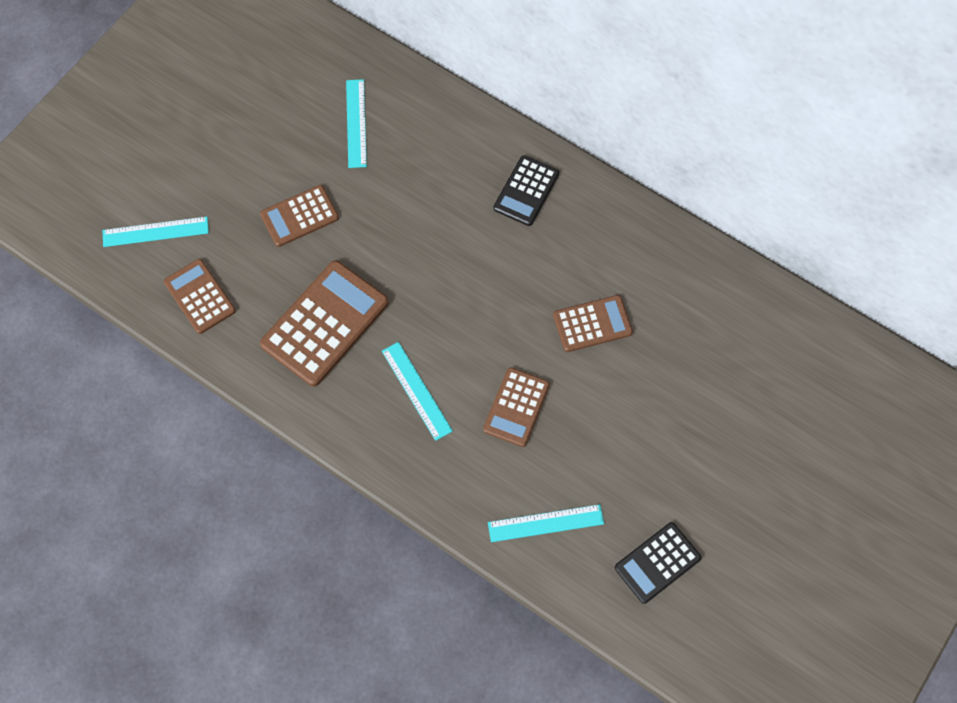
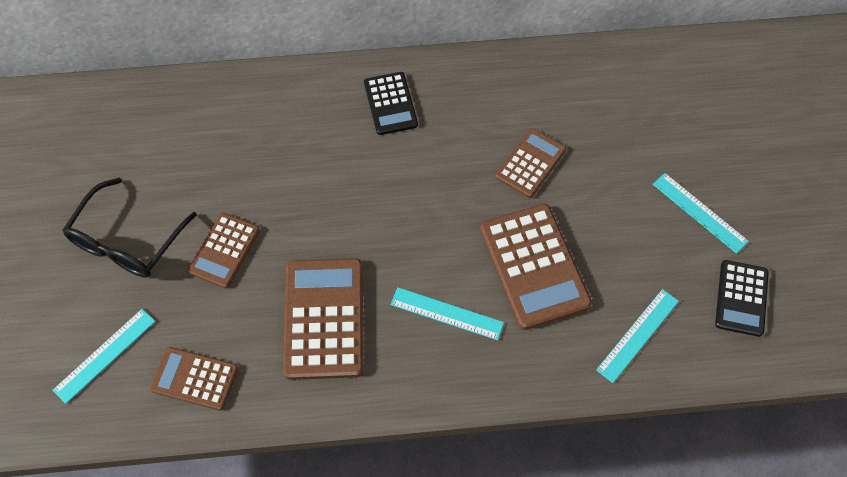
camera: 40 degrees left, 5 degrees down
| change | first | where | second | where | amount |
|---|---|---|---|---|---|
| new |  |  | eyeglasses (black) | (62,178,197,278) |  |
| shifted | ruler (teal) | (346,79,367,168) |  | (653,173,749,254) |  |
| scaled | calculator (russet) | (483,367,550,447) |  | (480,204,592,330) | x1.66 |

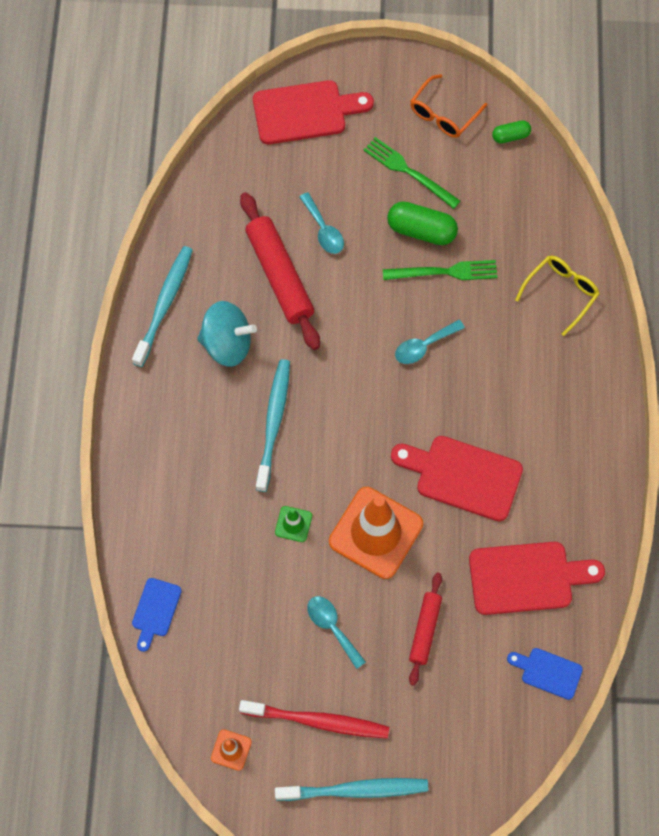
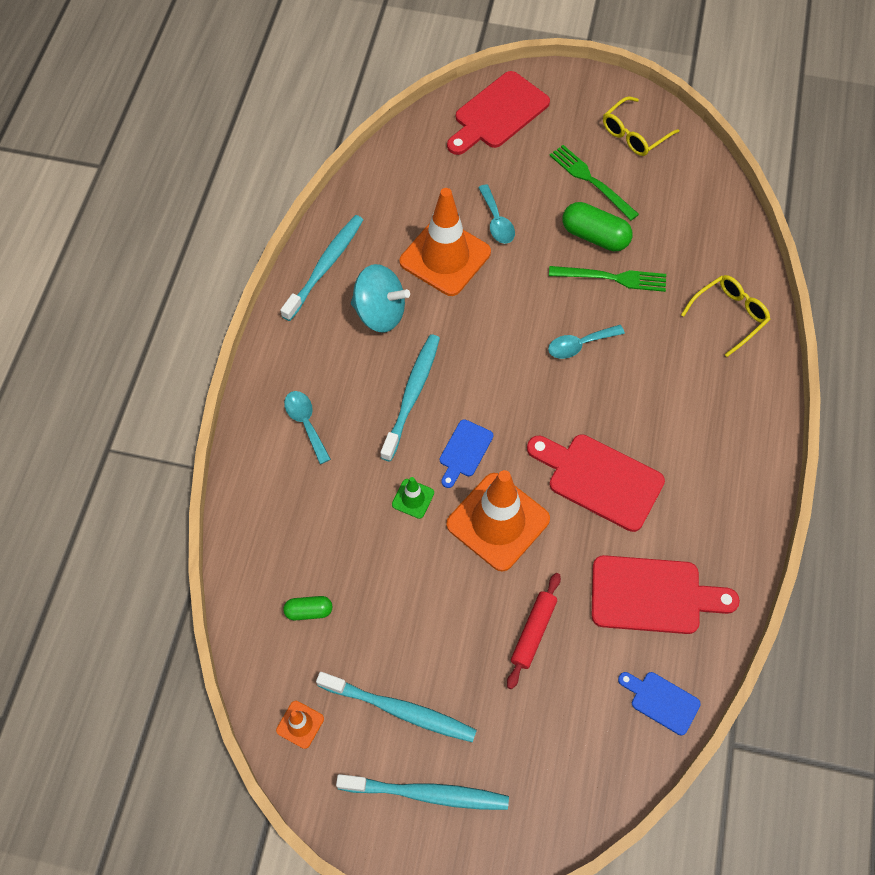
camera: 10 degrees right, 5 degrees down
| change | first | where | second | where | amount |
|---|---|---|---|---|---|
| shifted | bread board (blue) | (132,578,182,652) |  | (440,419,493,488) |  |
| shifted | spoon (teal) | (307,596,366,669) |  | (284,391,331,464) |  |
| shifted | capsule (emerald) | (492,120,531,144) |  | (283,596,332,620) |  |
| swapped | dough roller (scarlet) | (240,192,320,350) | traffic cone (orange) | (400,188,491,296) |  |
| repainted | tooth brush (scarlet) | (239,700,389,738) | tooth brush (teal) | (316,672,477,742) |  |
| repainted | eyeglasses (orange) | (410,74,487,138) | eyeglasses (golden) | (603,96,679,156) |  |
| rotated | bread board (scarlet) | (253,80,374,144) |  | (447,71,550,155) | 135 degrees clockwise |

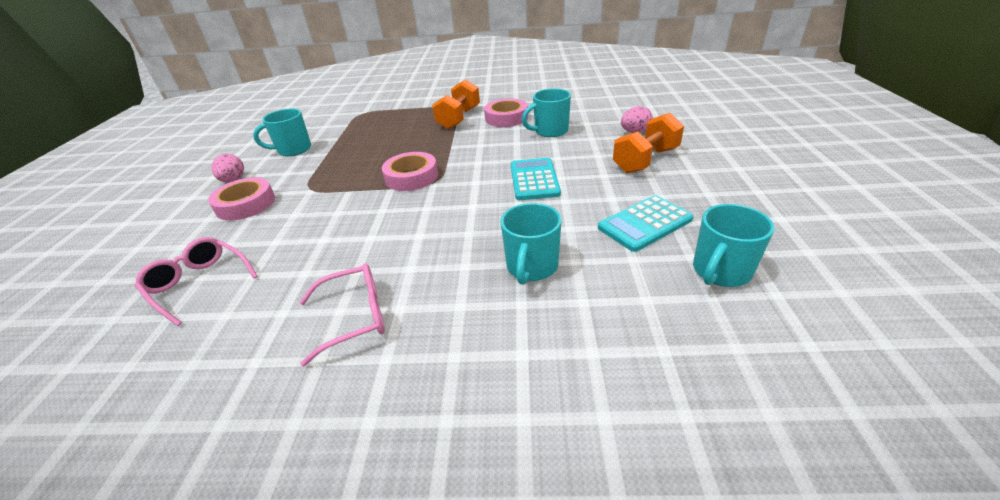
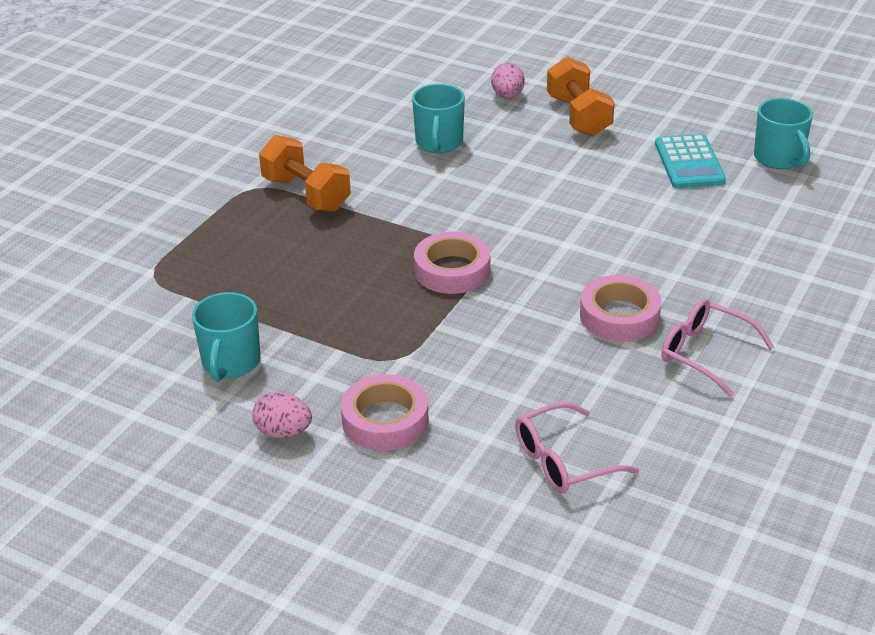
camera: 65 degrees left, 0 degrees up
| change | first | where | second | where | amount |
|---|---|---|---|---|---|
| gone | tea mug (teal) | (500,203,562,285) |  |  |  |
| gone | calculator (teal) | (511,158,561,200) |  |  |  |
| shifted | roll of tape (rose-pink) | (484,98,528,127) |  | (580,275,662,342) |  |
| rotated | eyeglasses (rose-pink) | (299,263,385,367) |  | (661,298,775,397) | 60 degrees counterclockwise |

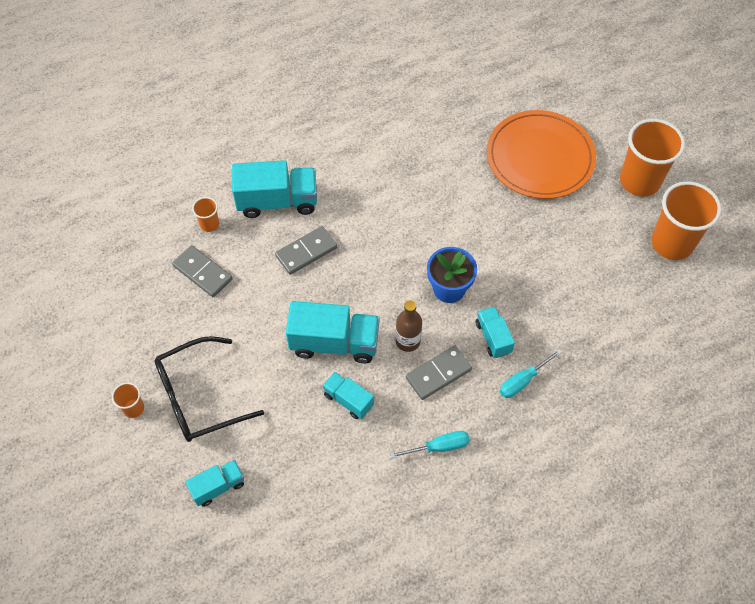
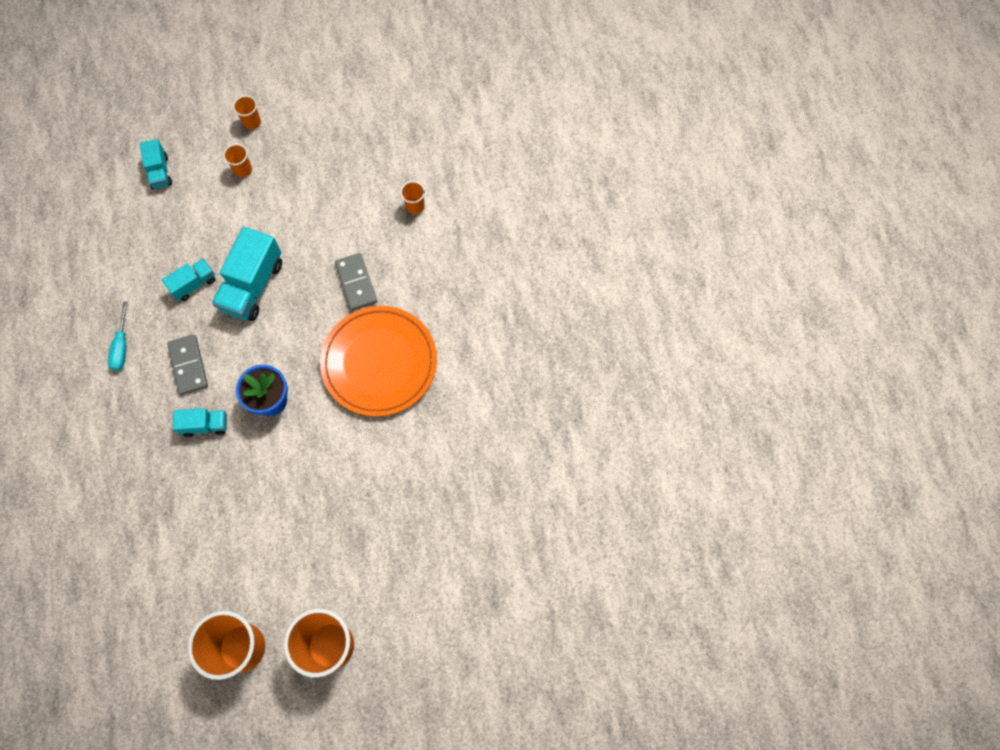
camera: 105 degrees right, 10 degrees up
| change | first | where | second | where | amount |
|---|---|---|---|---|---|
| gone | domino (gray) | (172,245,233,297) |  |  |  |
| gone | toy truck (teal) | (232,160,317,218) |  |  |  |
| gone | bottle (russet) | (396,300,422,352) |  |  |  |
| gone | screwdriver (teal) | (500,349,562,398) |  |  |  |
| shifted | dinner plate (orange) | (487,110,596,199) |  | (320,306,437,417) |  |
| swapped | eyeglasses (black) | (154,336,264,442) | beaker (orange) | (223,144,252,177) |  |

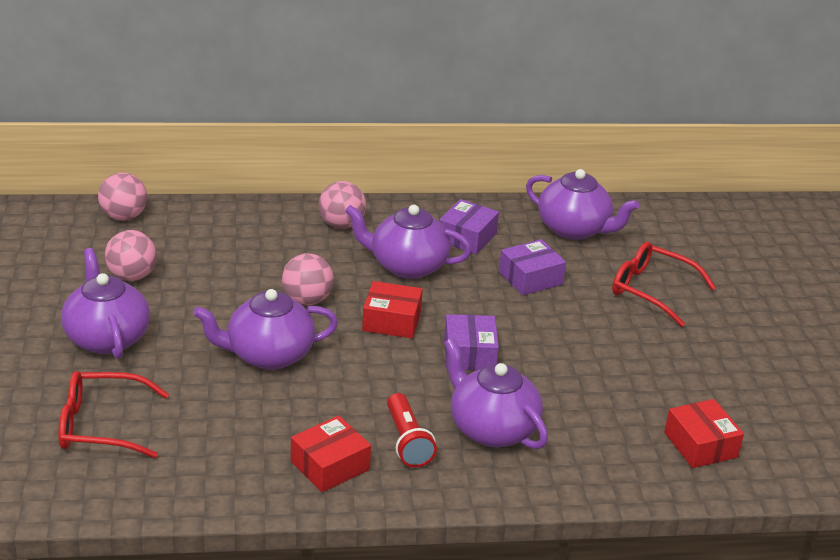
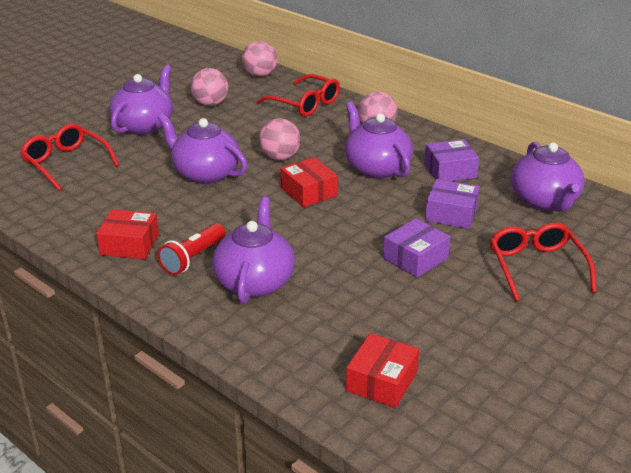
camera: 50 degrees right, 0 degrees up
| change | first | where | second | where | amount |
|---|---|---|---|---|---|
| new |  |  | eyeglasses (scarlet) | (256,74,340,116) |  |
| shifted | box (purple) | (444,314,499,370) |  | (383,218,450,278) |  |

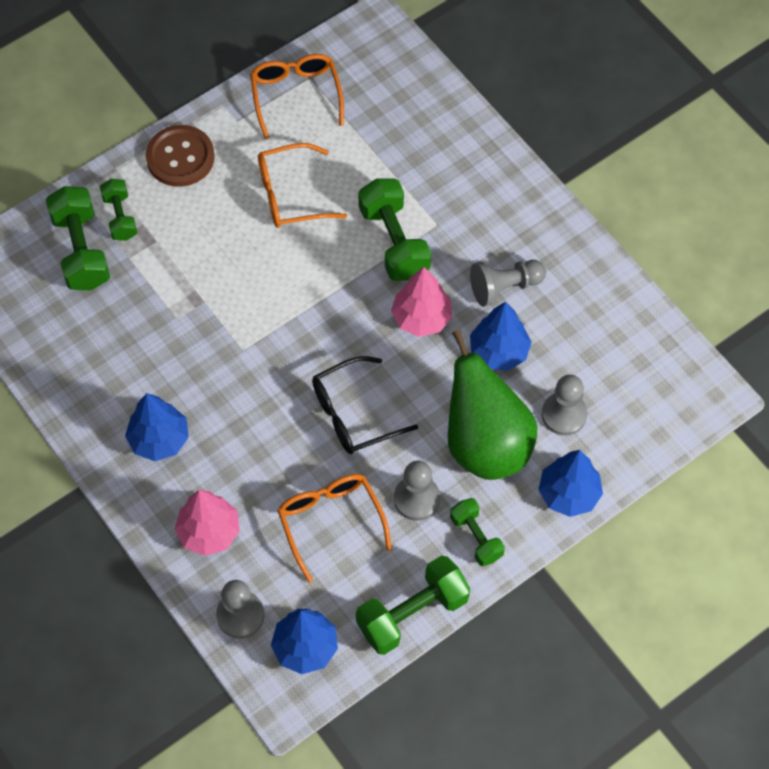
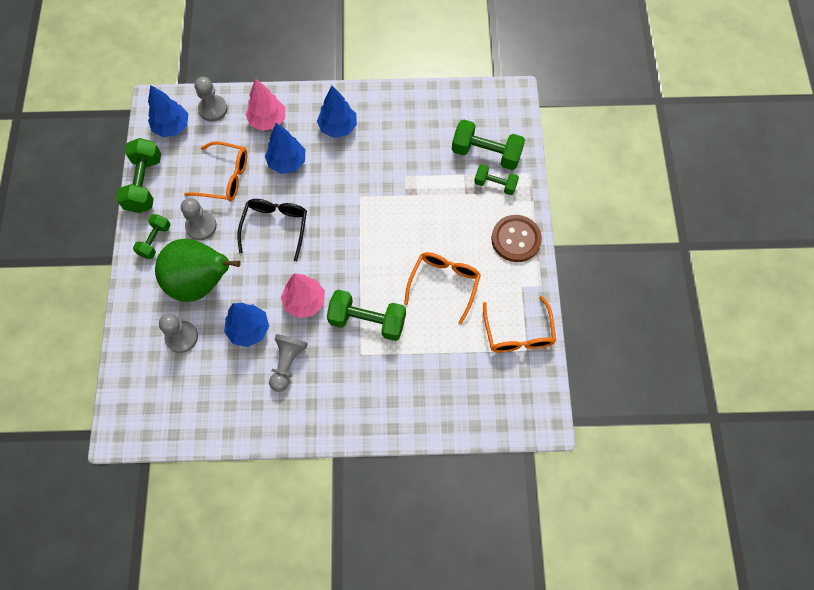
camera: 125 degrees right, 5 degrees up
| change | first | where | second | where | amount |
|---|---|---|---|---|---|
| shifted | fir tree (blue) | (538,450,603,517) |  | (265,123,305,174) |  |
| rotated | eyeglasses (orange) | (250,54,344,139) |  | (483,296,556,353) | 60 degrees clockwise |
| rotated | hand weight (emerald) | (450,498,505,566) |  | (133,214,171,259) | 75 degrees counterclockwise |

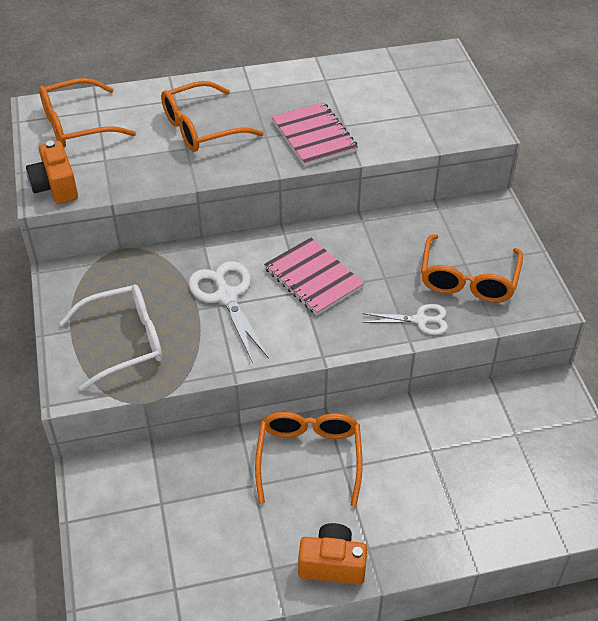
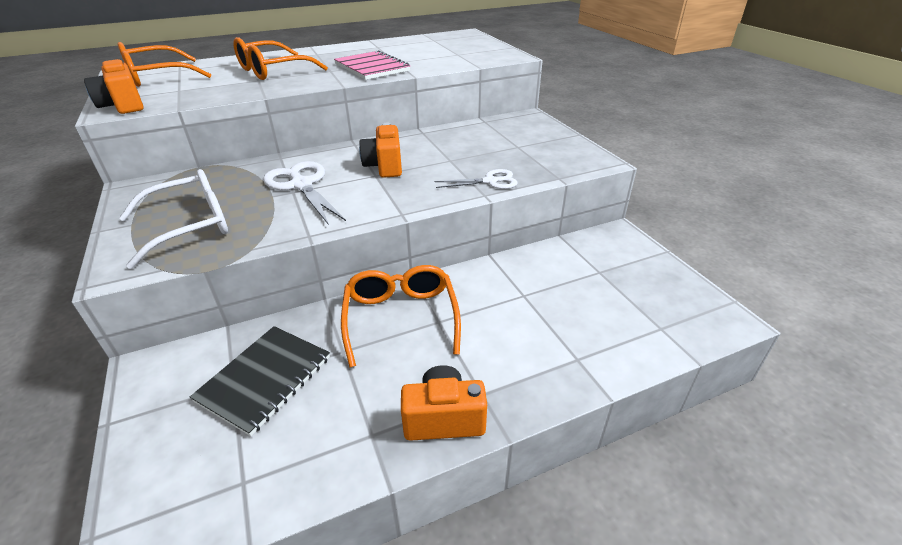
camera: 10 degrees left, 10 degrees down
| change | first | where | second | where | amount |
|---|---|---|---|---|---|
| gone | eyeglasses (orange) | (421,234,523,303) |  |  |  |
| new |  |  | notepad (black) | (190,326,330,436) |  |
| swapped | notepad (rose-pink) | (264,238,364,315) | camera (orange) | (359,123,402,178) |  |

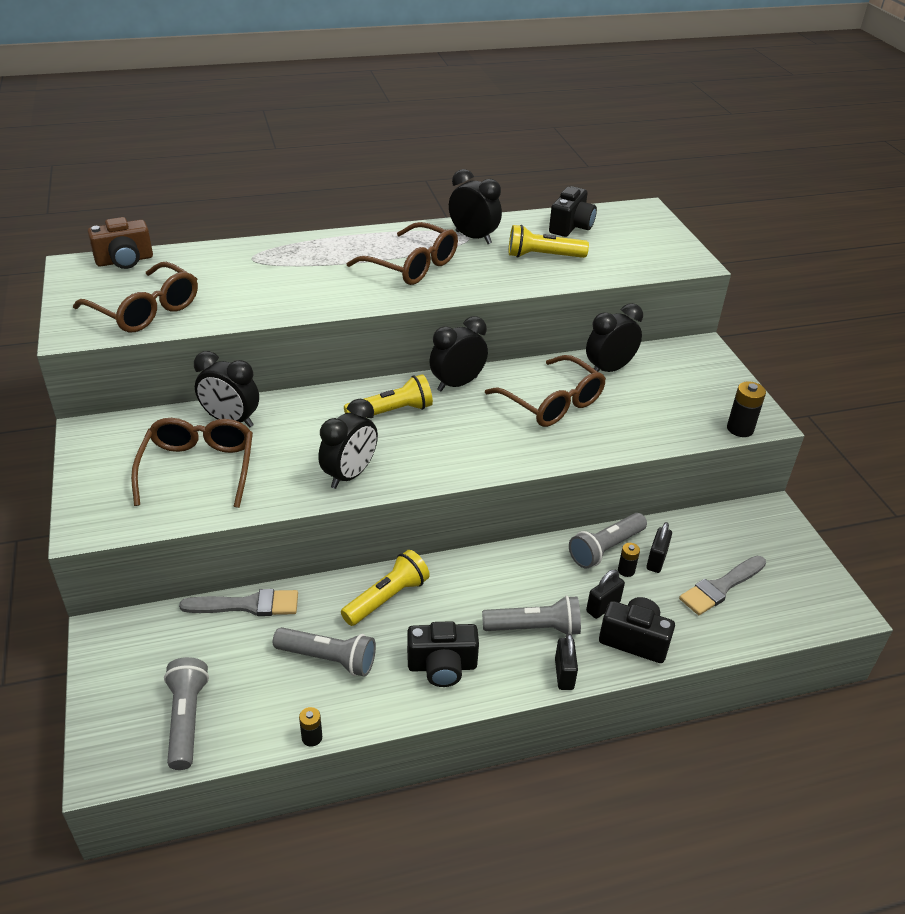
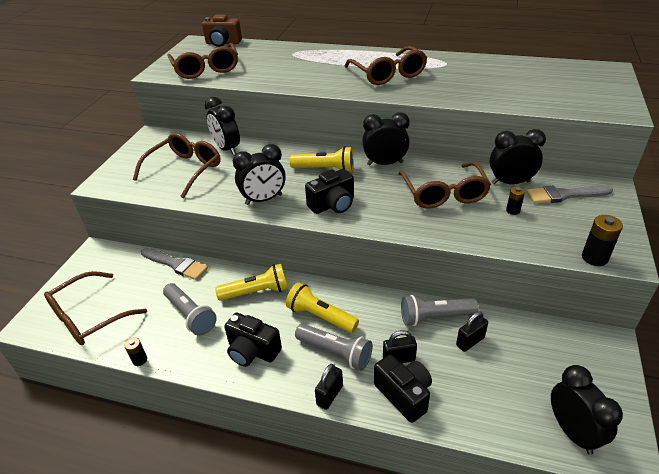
camera: 35 degrees right, 0 degrees up
| change | first | where | second | where | amount |
|---|---|---|---|---|---|
| shifted | clock (black) | (449,169,502,244) |  | (551,365,623,455) |  |
| shifted | flashlight (golden) | (509,225,589,258) |  | (286,282,359,333) |  |
| shifted | camera (black) | (549,186,597,237) |  | (305,169,354,214) |  |
| shifted | AA battery (black) | (618,543,640,577) |  | (506,187,525,215) |  |
| shifted | paint brush (gray) | (679,556,766,615) |  | (527,185,613,204) |  |
| swapped | flashlight (gray) | (164,657,209,770) | eyeglasses (russet) | (44,271,147,345) |  |

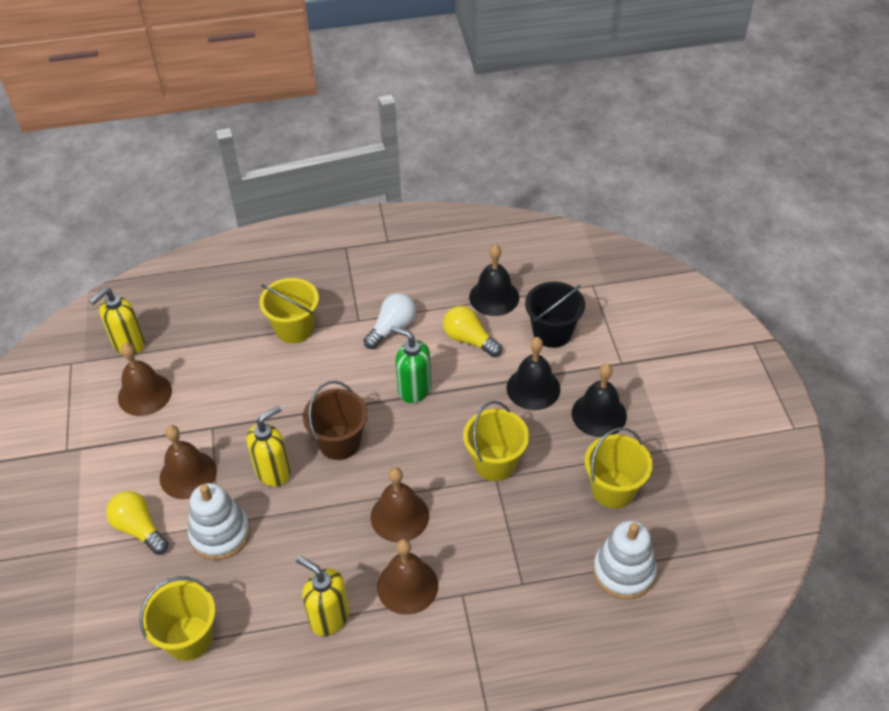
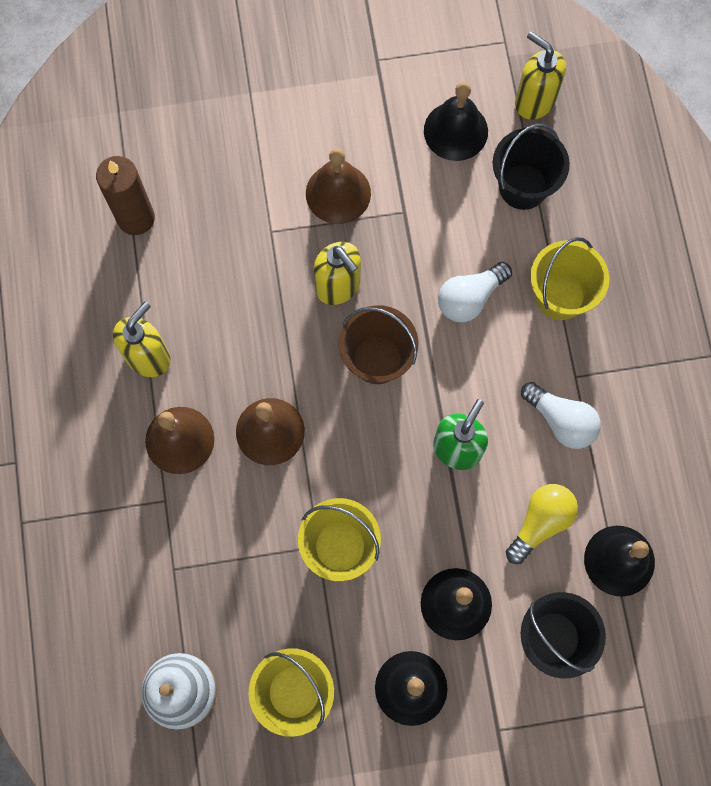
camera: 90 degrees right, 25 degrees up
| change | first | where | second | where | amount |
|---|---|---|---|---|---|
| gone | light bulb (golden) | (106,491,169,555) |  |  |  |
| gone | stacking toy (white) | (188,483,250,560) |  |  |  |
| new |  |  | light bulb (white) | (438,262,512,322) |  |
| new |  |  | pail (black) | (493,124,570,210) |  |
| swapped | pail (golden) | (139,576,216,661) | pillar candle (russet) | (96,156,155,235) |  |
| repainted | bell (russet) | (118,343,172,416) | bell (black) | (424,82,488,161) |  |

